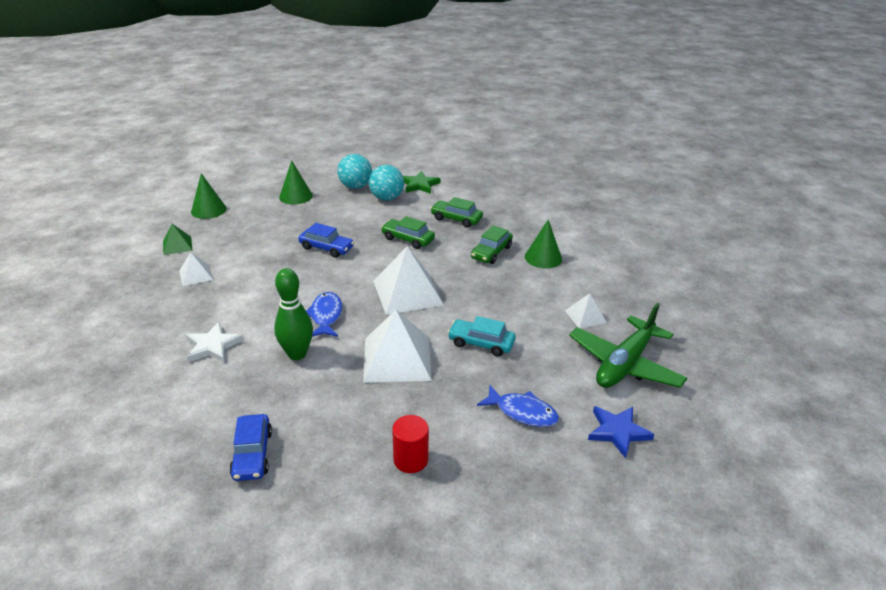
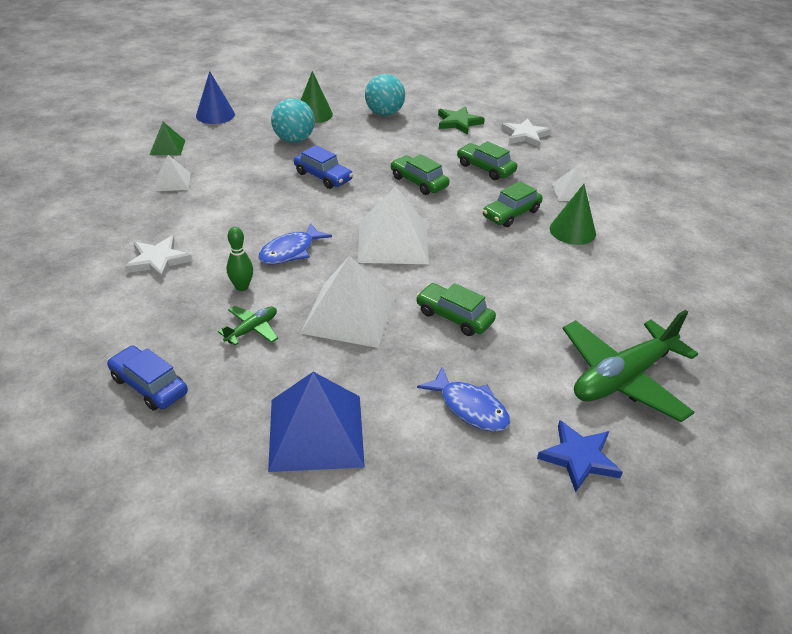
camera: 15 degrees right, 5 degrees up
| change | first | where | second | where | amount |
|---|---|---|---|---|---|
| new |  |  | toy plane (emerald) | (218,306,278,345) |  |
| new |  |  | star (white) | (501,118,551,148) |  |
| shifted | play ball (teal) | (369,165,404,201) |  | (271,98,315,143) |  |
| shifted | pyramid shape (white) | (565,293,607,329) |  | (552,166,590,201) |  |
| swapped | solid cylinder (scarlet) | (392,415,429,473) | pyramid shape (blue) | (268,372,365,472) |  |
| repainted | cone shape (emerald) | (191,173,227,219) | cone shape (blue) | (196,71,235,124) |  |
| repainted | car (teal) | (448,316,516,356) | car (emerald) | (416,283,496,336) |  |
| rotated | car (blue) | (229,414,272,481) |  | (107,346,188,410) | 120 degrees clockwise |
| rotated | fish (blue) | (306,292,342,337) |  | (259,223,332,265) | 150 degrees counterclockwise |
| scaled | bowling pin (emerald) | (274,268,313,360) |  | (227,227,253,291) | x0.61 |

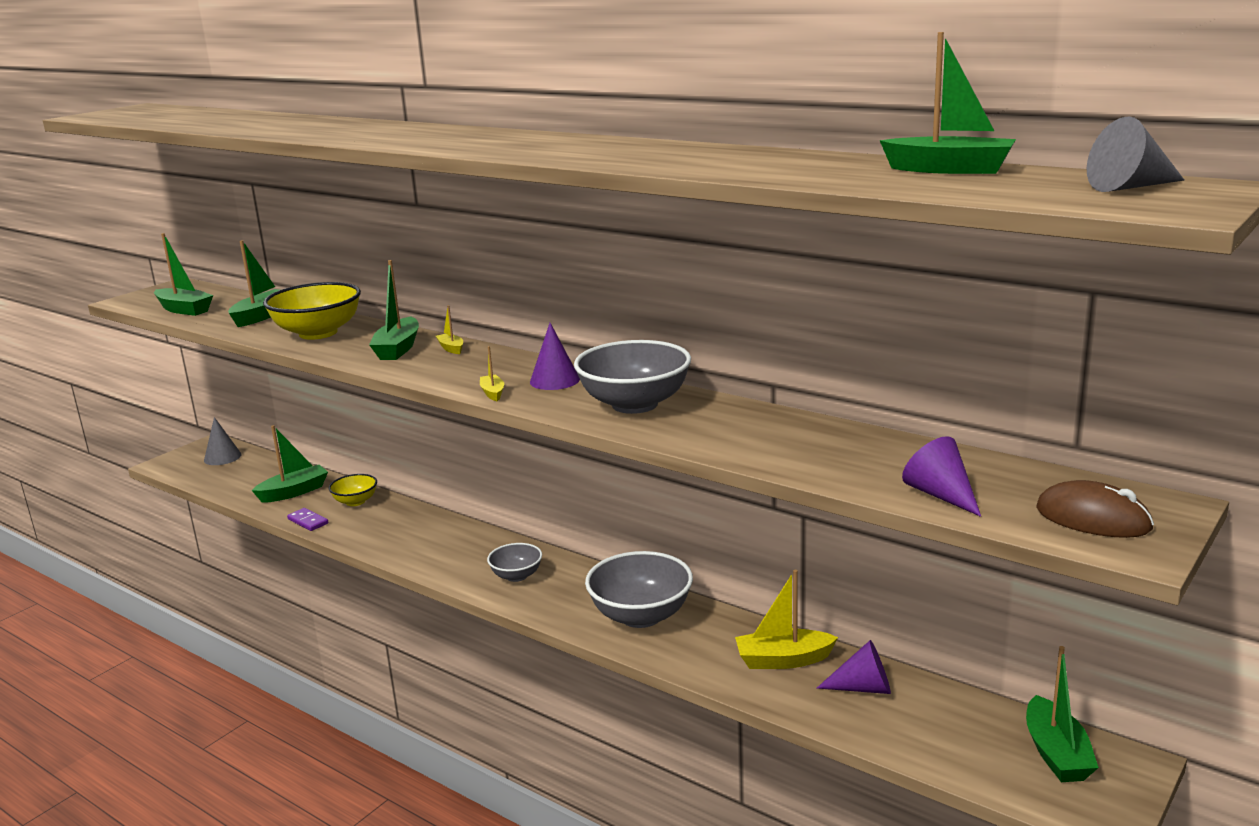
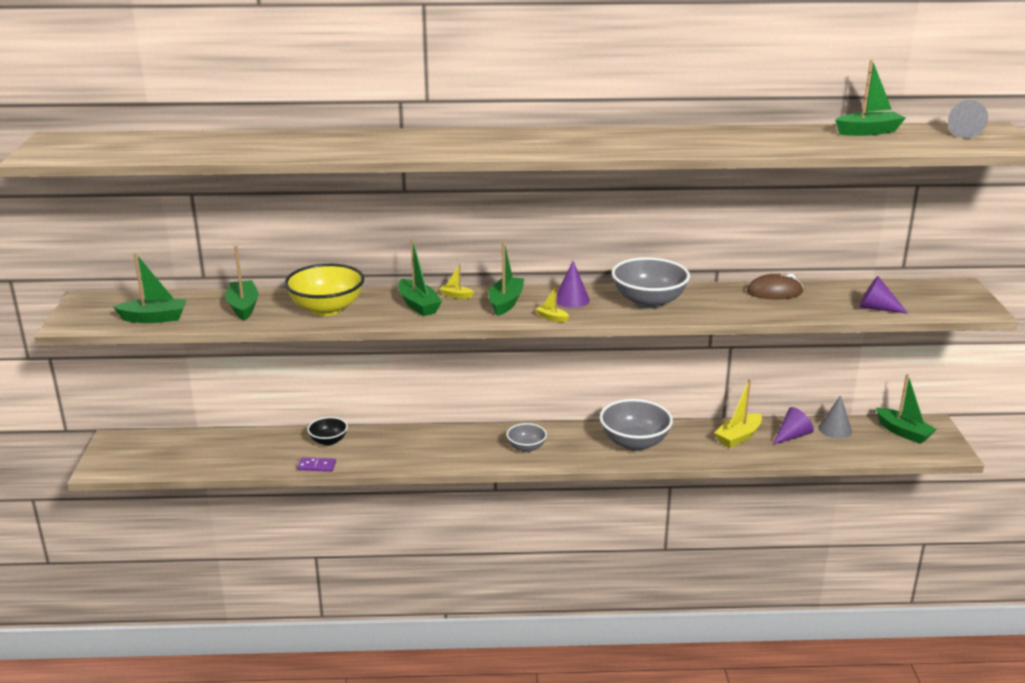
camera: 40 degrees left, 5 degrees up
| change | first | where | second | where | amount |
|---|---|---|---|---|---|
| shifted | cone shape (gray) | (204,417,241,465) |  | (818,395,852,439) |  |
| shifted | toy boat (emerald) | (252,425,328,503) |  | (488,242,524,316) |  |
| shifted | mouse (russet) | (1036,480,1154,538) |  | (747,273,803,299) |  |
| repainted | deep dish (golden) | (329,474,377,506) | deep dish (black) | (307,417,348,446) |  |

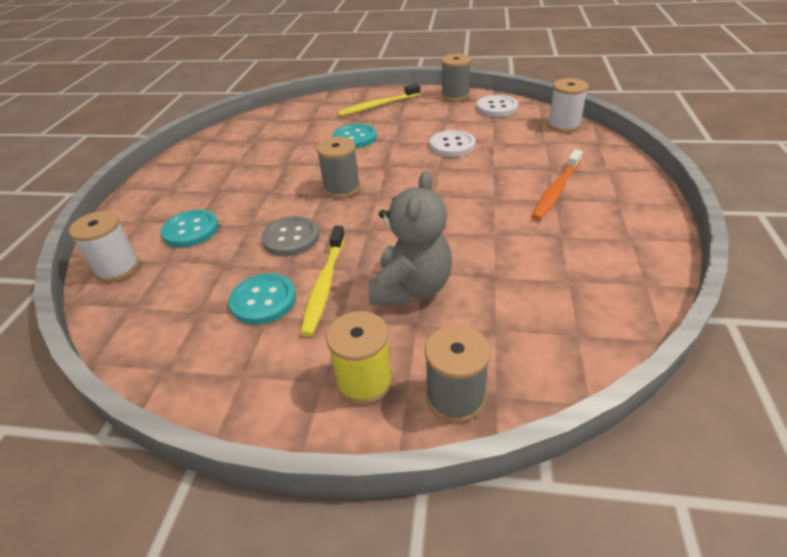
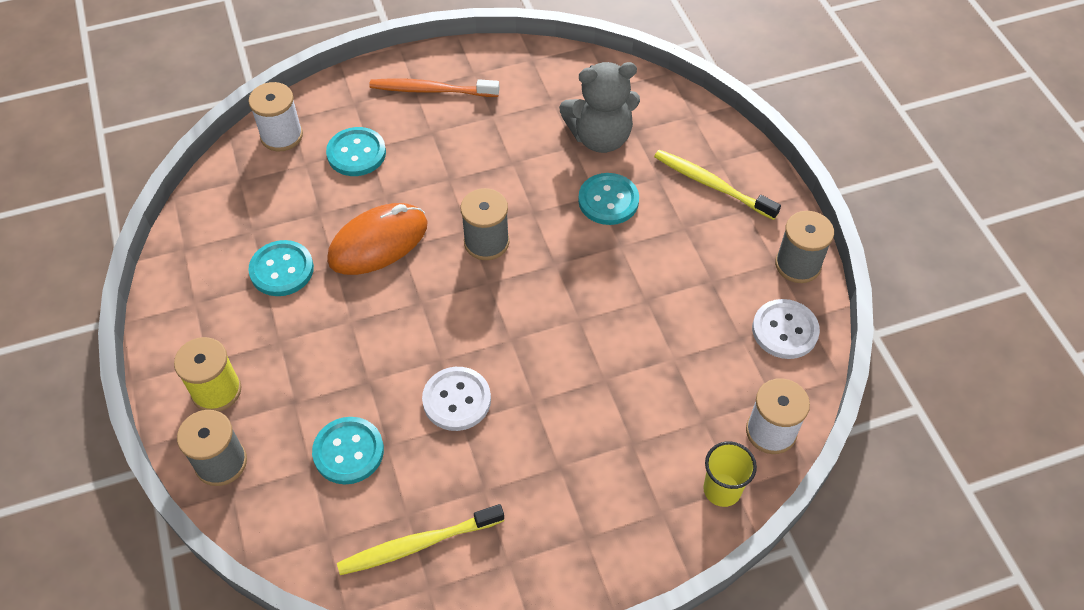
camera: 60 degrees right, 15 degrees up
| change | first | where | second | where | amount |
|---|---|---|---|---|---|
| new |  |  | sewing button (teal) | (312,417,384,484) |  |
| new |  |  | beaker (golden) | (703,441,757,507) |  |
| shifted | tooth brush (golden) | (300,226,345,337) |  | (337,504,504,575) |  |
| shifted | teddy bear (gray) | (369,171,452,305) |  | (559,62,640,153) |  |
| shifted | sewing button (white) | (430,130,476,157) |  | (422,367,491,431) |  |
| shifted | tooth brush (orange) | (531,149,582,221) |  | (369,78,500,97) |  |
| swapped | sewing button (gray) | (261,216,319,256) | mouse (orange) | (327,203,428,275) |  |

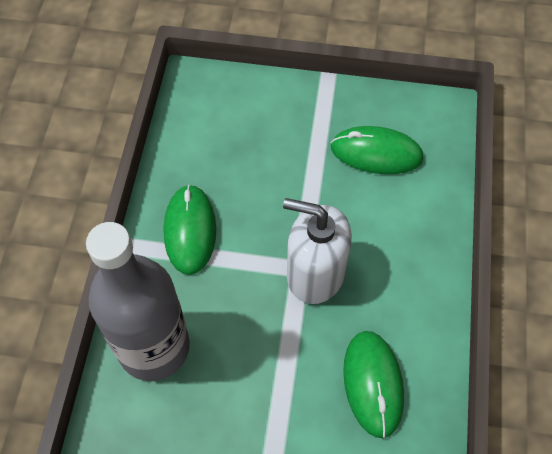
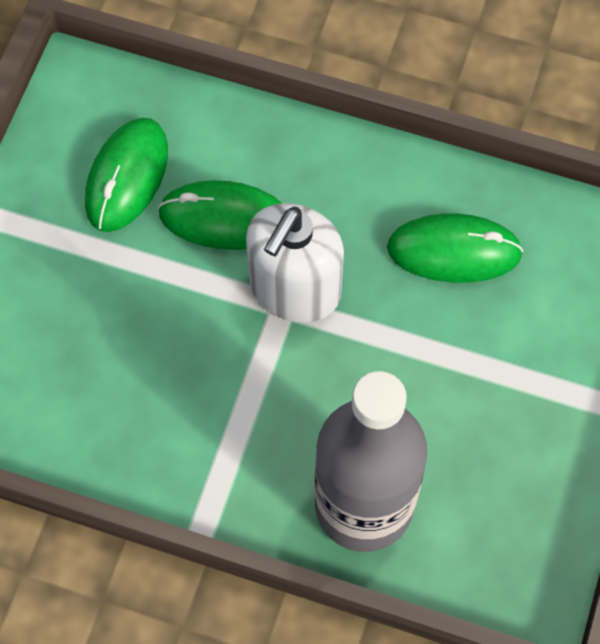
camera: 80 degrees left, 5 degrees up
| change | first | where | second | where | amount |
|---|---|---|---|---|---|
| shifted | mouse (emerald) | (164,184,216,275) |  | (158,180,281,250) |  |

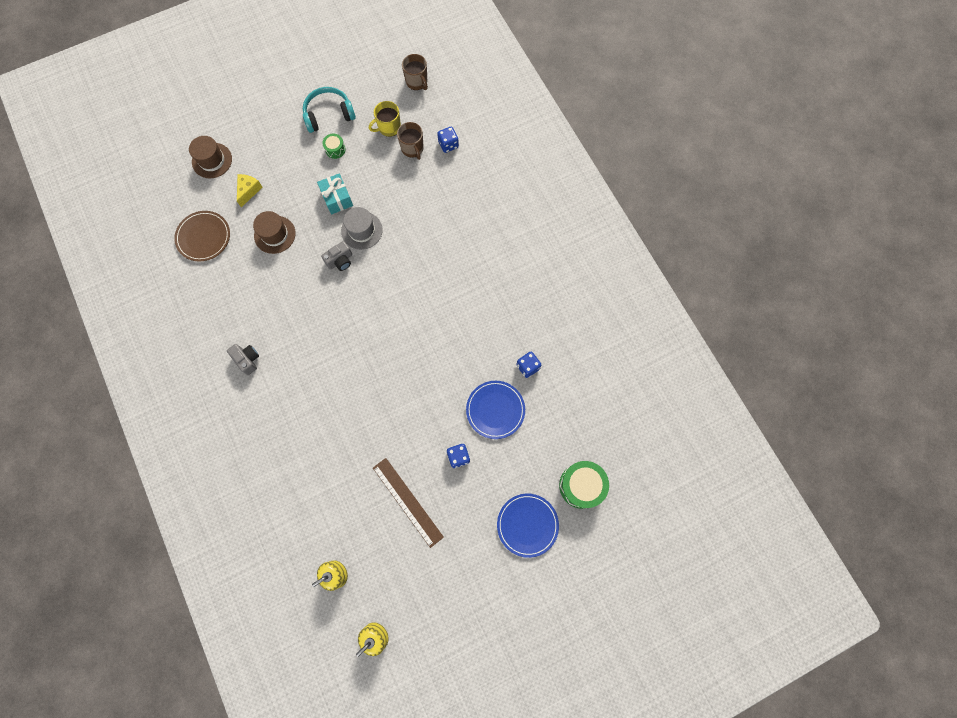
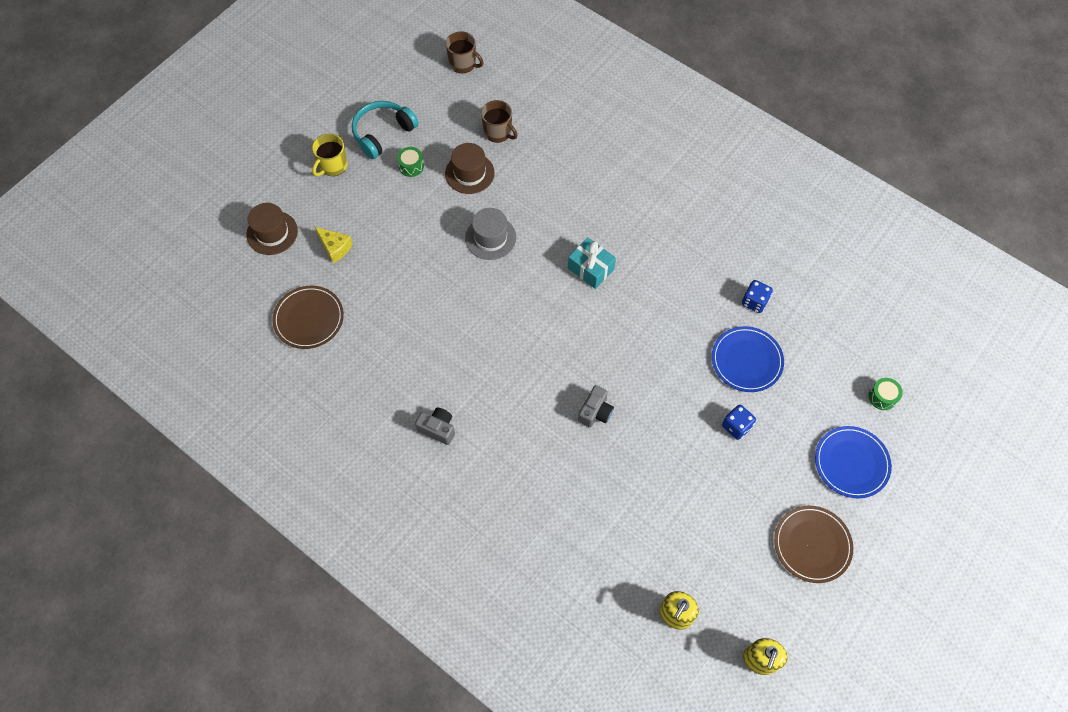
camera: 25 degrees left, 10 degrees down
| change | first | where | second | where | amount |
|---|---|---|---|---|---|
| gone | ruler (russet) | (373,458,444,548) |  |  |  |
| gone | dice (blue) | (437,127,459,153) |  |  |  |
| new |  |  | dinner plate (russet) | (774,506,853,583) |  |
| shifted | tall hat (russet) | (253,211,296,254) |  | (445,143,495,194) |  |
| shifted | gift (teal) | (317,174,353,214) |  | (568,237,616,289) |  |
| shifted | camera (gray) | (321,241,352,271) |  | (578,385,614,428) |  |
| shifted | tea mug (golden) | (369,101,401,137) |  | (312,134,348,176) |  |
| rotated | cheese (golden) | (237,174,263,207) |  | (315,227,353,263) | 135 degrees clockwise |
| scaled | snare drum (emerald) | (559,461,609,509) |  | (869,378,903,410) | x0.52 |

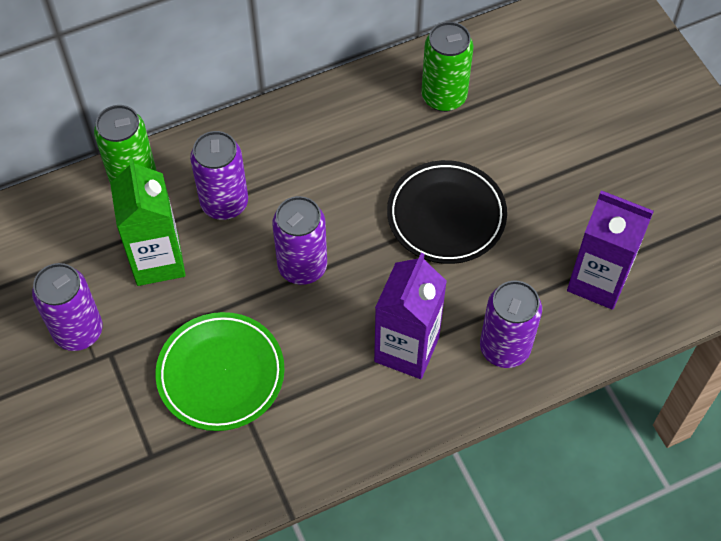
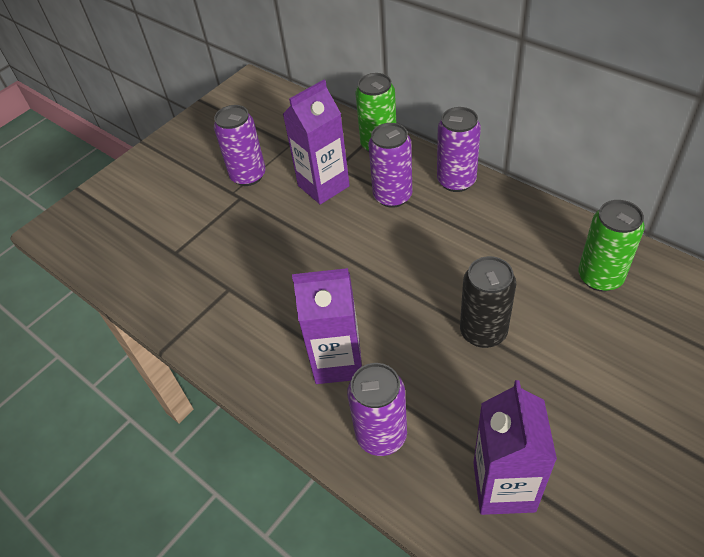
camera: 70 degrees right, 10 degrees down
| change | first | where | second | where | amount |
|---|---|---|---|---|---|
| gone | dinner plate (emerald) | (156,312,285,431) |  |  |  |
| shifted | tin (purple) | (272,196,327,285) |  | (437,107,481,192) |  |
| swapped | dinner plate (black) | (387,160,507,264) | tin (black) | (460,256,516,348) |  |
| repainted | milk carton (emerald) | (110,158,186,286) | milk carton (purple) | (283,80,350,205) |  |

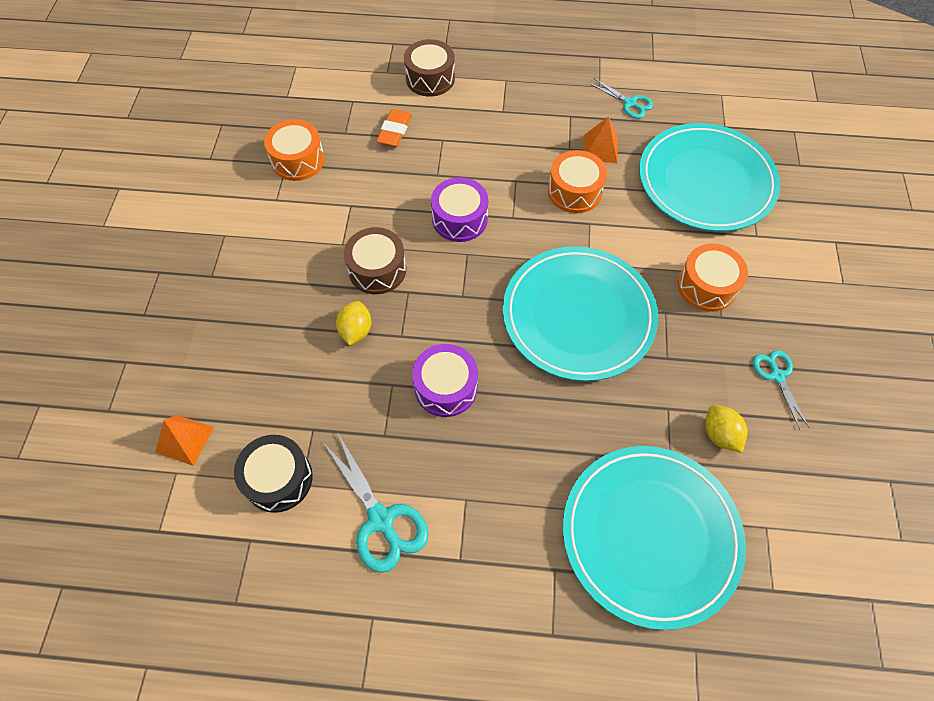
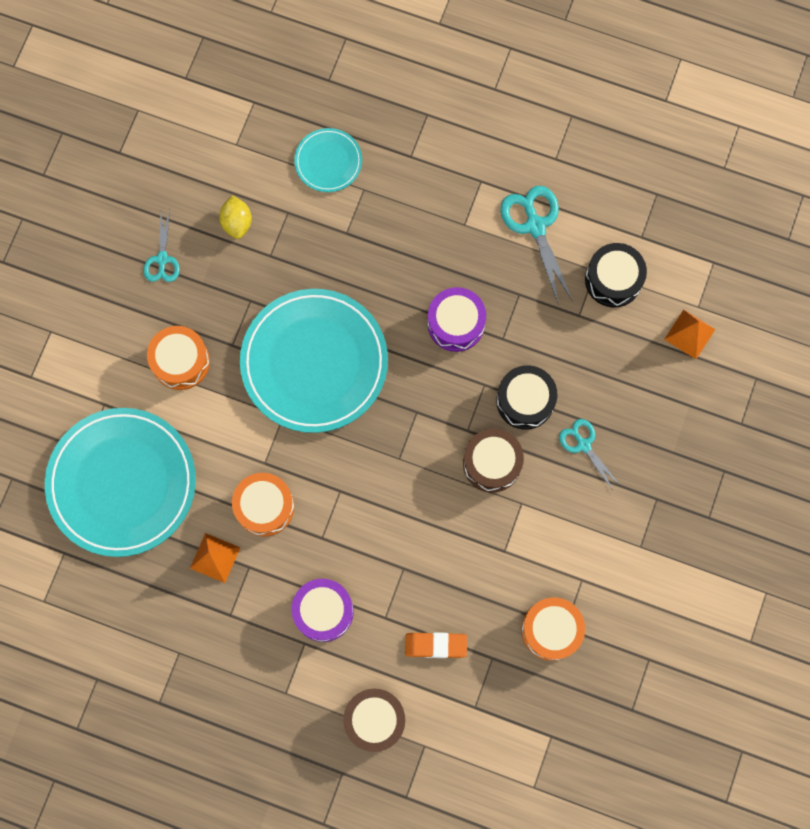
camera: 165 degrees left, 15 degrees up
| change | first | where | second | where | amount |
|---|---|---|---|---|---|
| shifted | snare drum (purple) | (431,177,488,242) |  | (291,579,354,642) |  |
| shifted | scissors (teal) | (589,78,653,119) |  | (559,419,620,490) |  |
| swapped | toy lemon (golden) | (336,301,371,345) | snare drum (black) | (496,365,557,430) |  |
| rotated | gum eraser (orange) | (376,109,412,147) |  | (405,632,467,658) | 60 degrees clockwise |
| scaled | dinner plate (teal) | (563,446,746,630) |  | (294,128,362,192) | x0.47 |

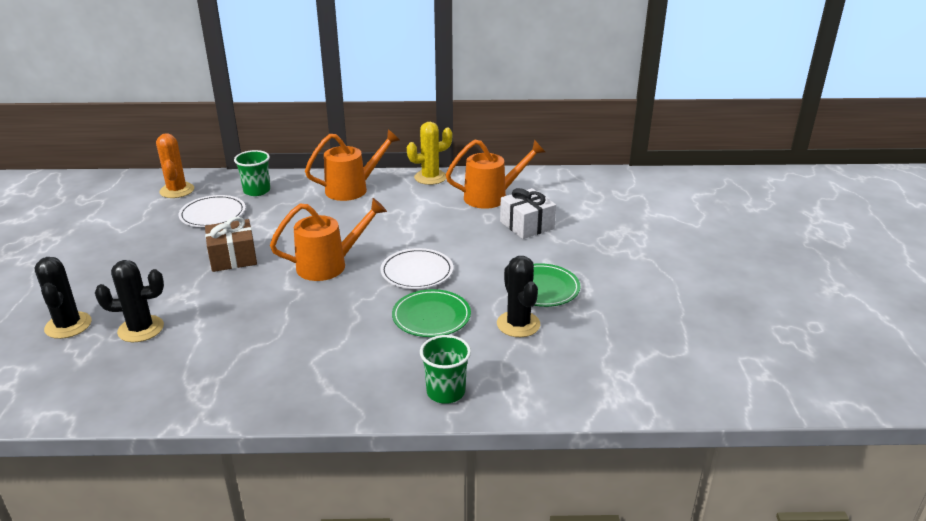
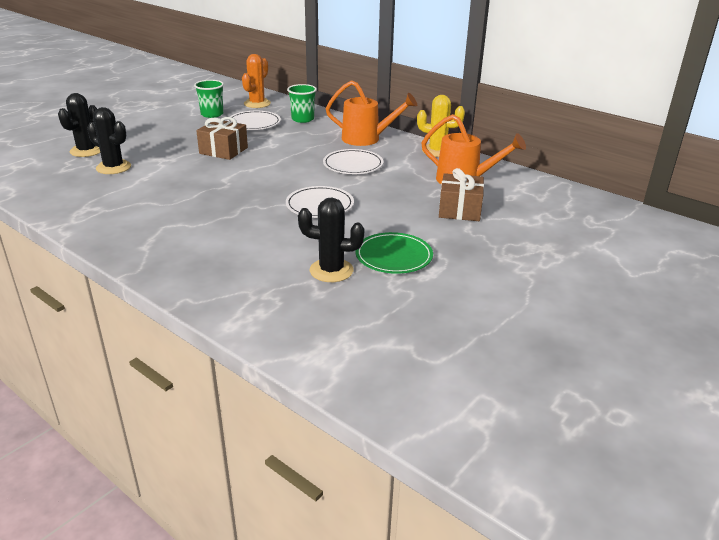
camera: 40 degrees right, 0 degrees up
| change | first | where | second | where | amount |
|---|---|---|---|---|---|
| gone | watering pot (orange) | (270,198,387,281) |  |  |  |
| gone | dinner plate (emerald) | (392,289,471,337) |  |  |  |
| new |  |  | dinner plate (white) | (323,149,384,174) |  |
| shifted | beaker (emerald) | (420,335,471,404) |  | (194,80,224,118) |  |
| repainted | gift (white) | (500,188,556,239) | gift (russet) | (439,168,484,221) |  |
| rotated | saguaro cactus (black) | (497,256,540,337) |  | (298,198,364,282) | 75 degrees clockwise |

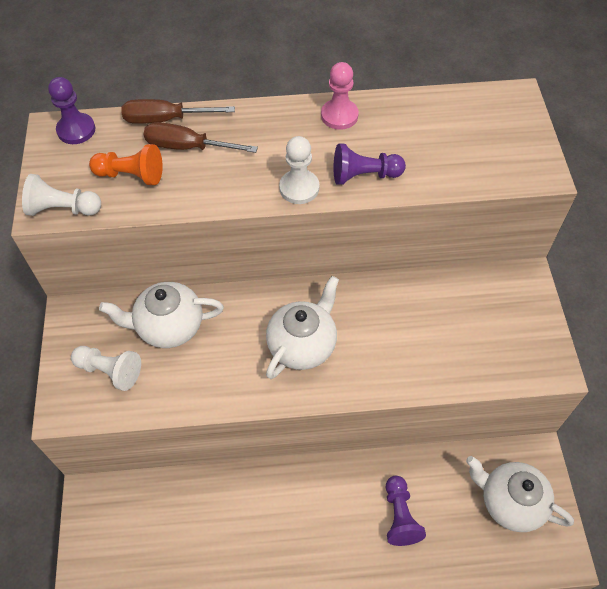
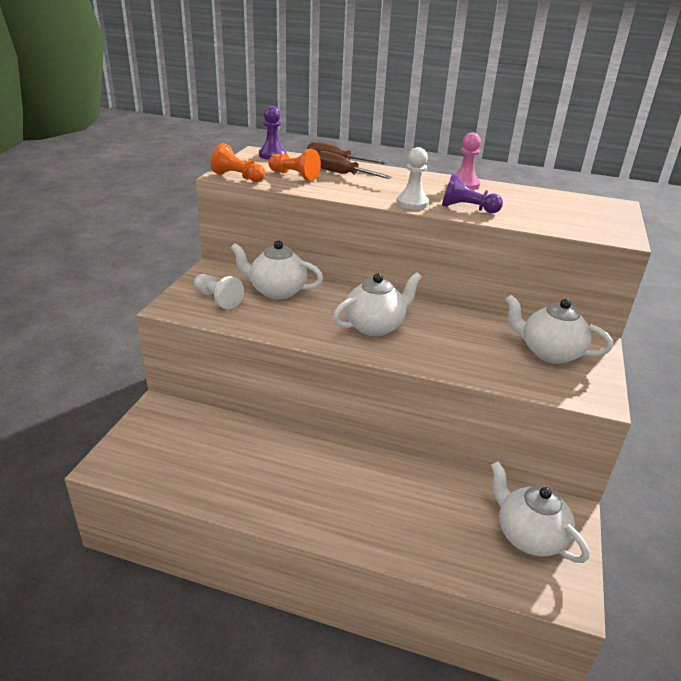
camera: 20 degrees right, 25 degrees down
| change | first | where | second | where | amount |
|---|---|---|---|---|---|
| gone | pawn (purple) | (386,476,426,546) |  |  |  |
| new |  |  | china teapot (white) | (505,295,613,364) |  |
| repainted | pawn (white) | (22,174,101,216) | pawn (orange) | (211,143,265,182) |  |

